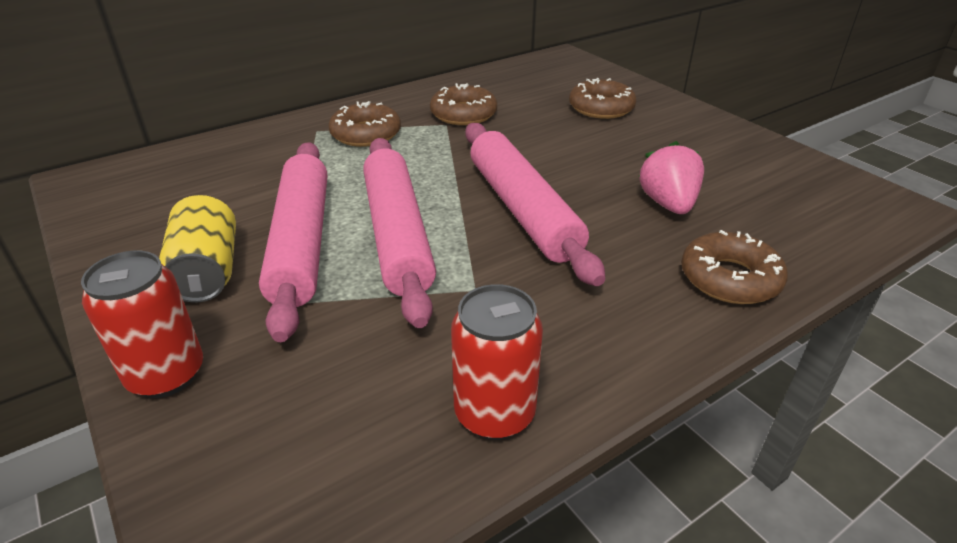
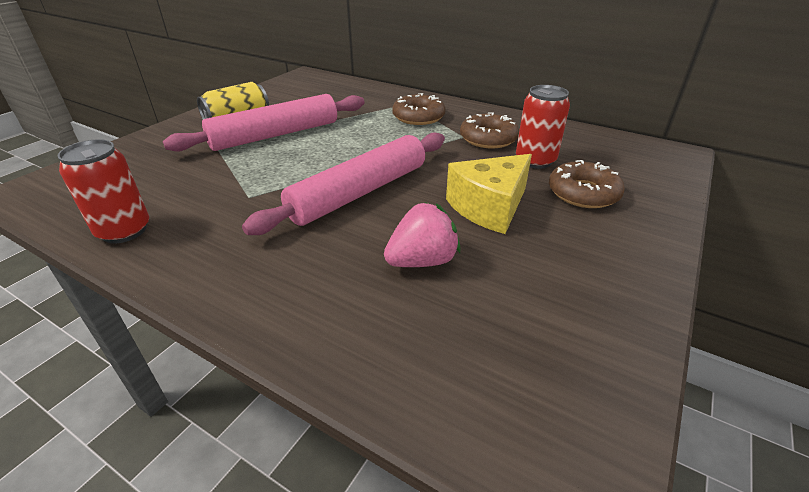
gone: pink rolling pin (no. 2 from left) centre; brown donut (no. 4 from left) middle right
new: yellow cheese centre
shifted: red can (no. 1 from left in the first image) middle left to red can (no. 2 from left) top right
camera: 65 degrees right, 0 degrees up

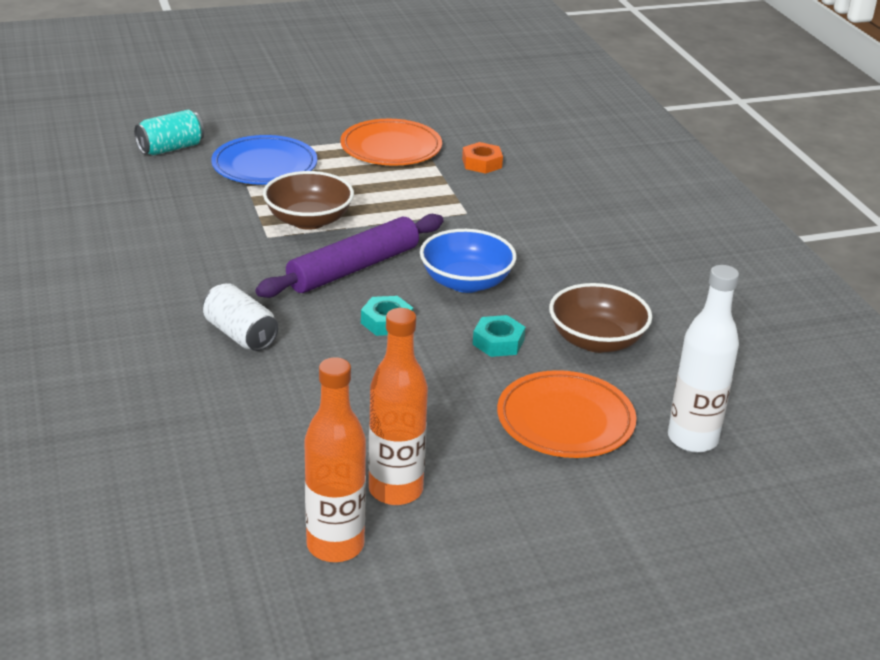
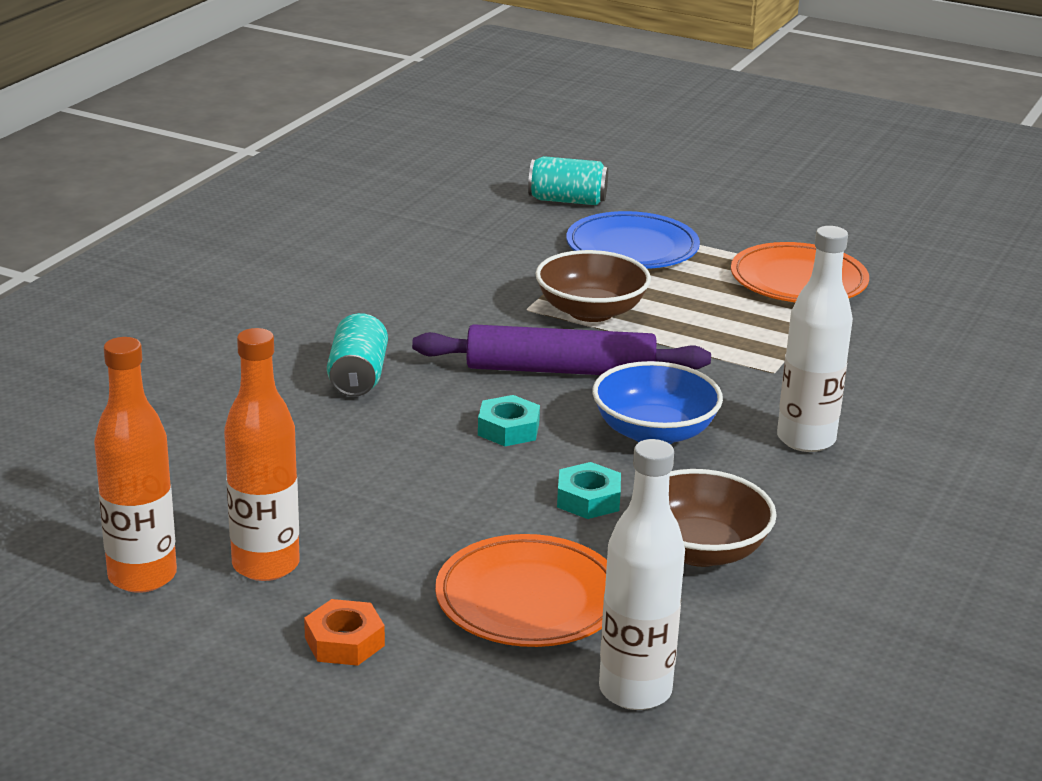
new: white bottle (no. 2 from left) middle right
shifted: orange nut top centre to bottom left
repainted: white can middle left to turquoise can (no. 1 from left) centre
camera: 45 degrees right, 5 degrees down

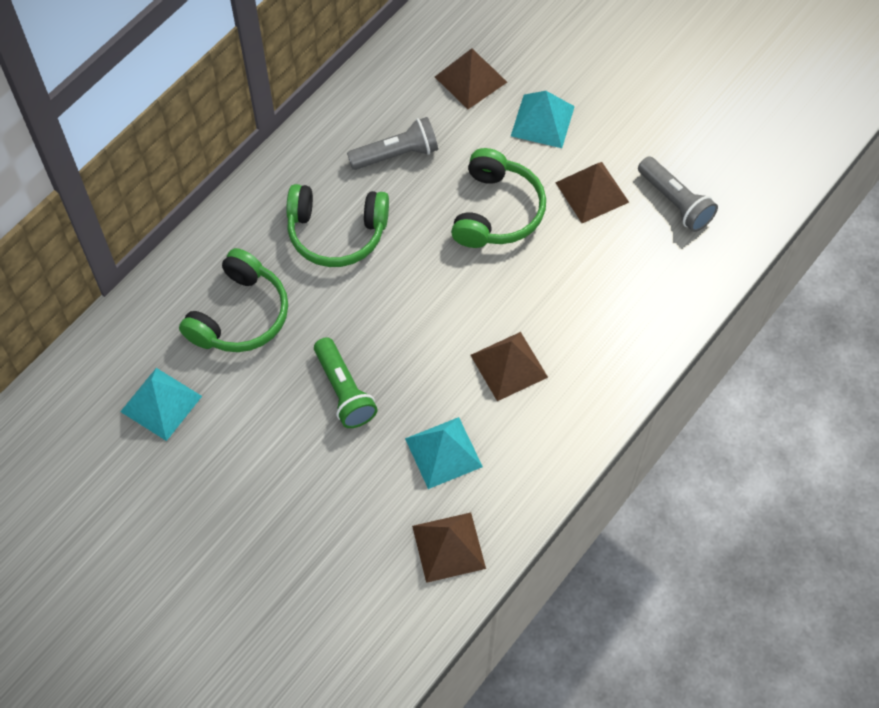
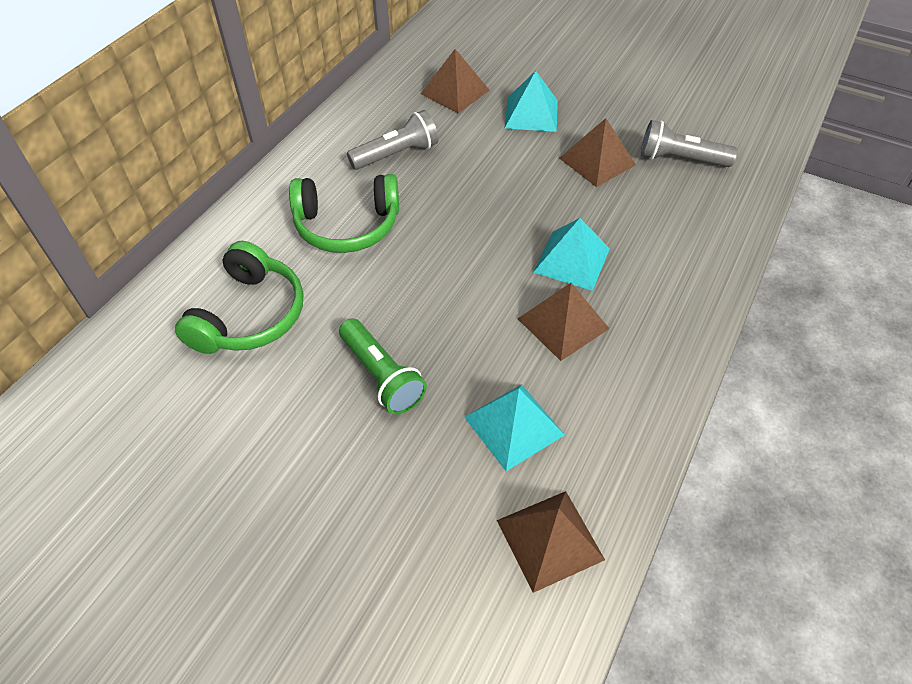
gone: green headphones (no. 3 from left) top centre
shifted: turquoise pyramid (no. 1 from left in the first image) middle left to turquoise pyramid (no. 3 from left) centre
rotated: grey flashlight (no. 2 from left) top right = top right 150 degrees clockwise
camera: 10 degrees left, 10 degrees down

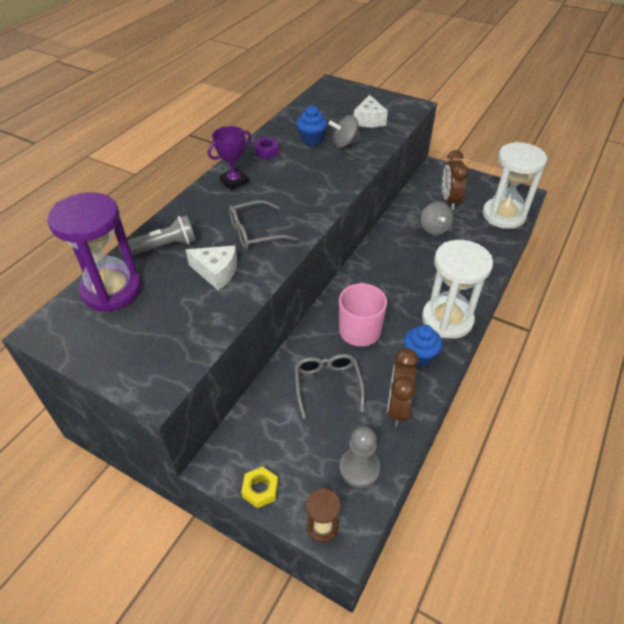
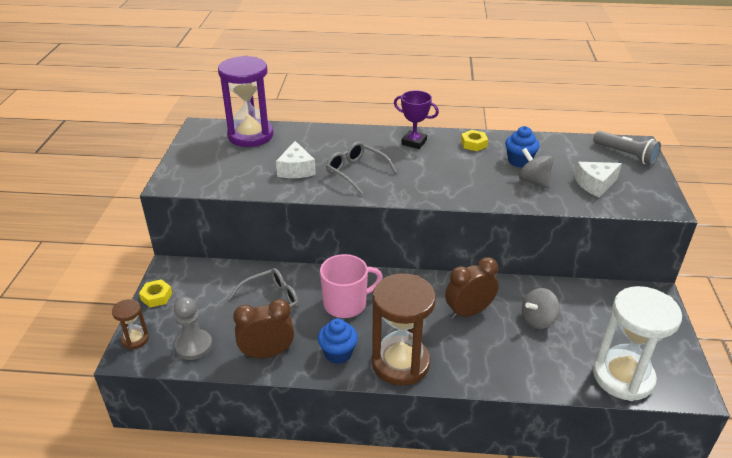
shifted: brown clock (no. 2 from left) top right to centre; grey flashlight middle left to top right
repainted: white hourglass (no. 1 from left) middle right to brown hourglass (no. 2 from left) bottom centre; purple nut top centre to yellow nut (no. 2 from left) top centre
camera: 65 degrees right, 10 degrees down

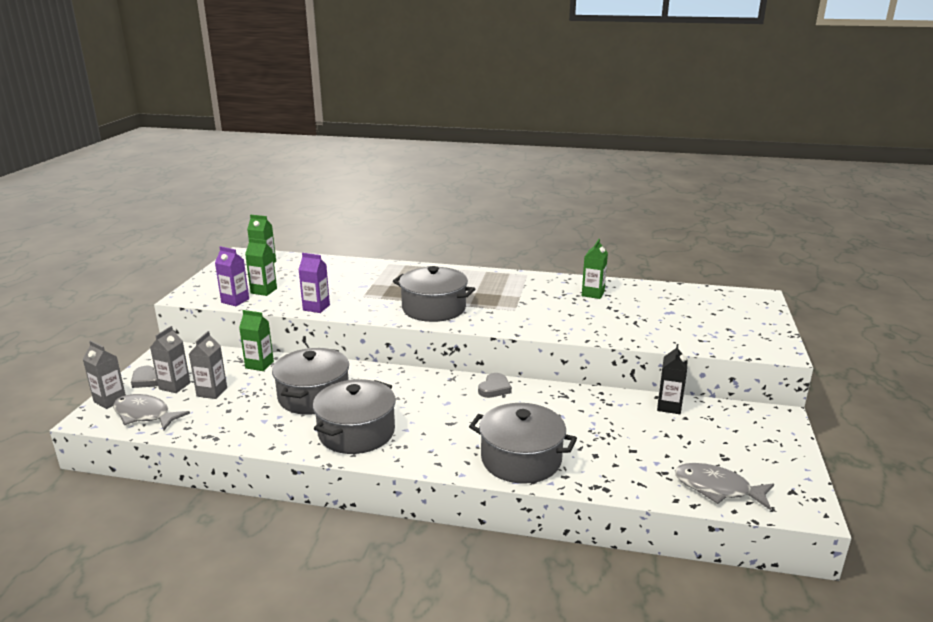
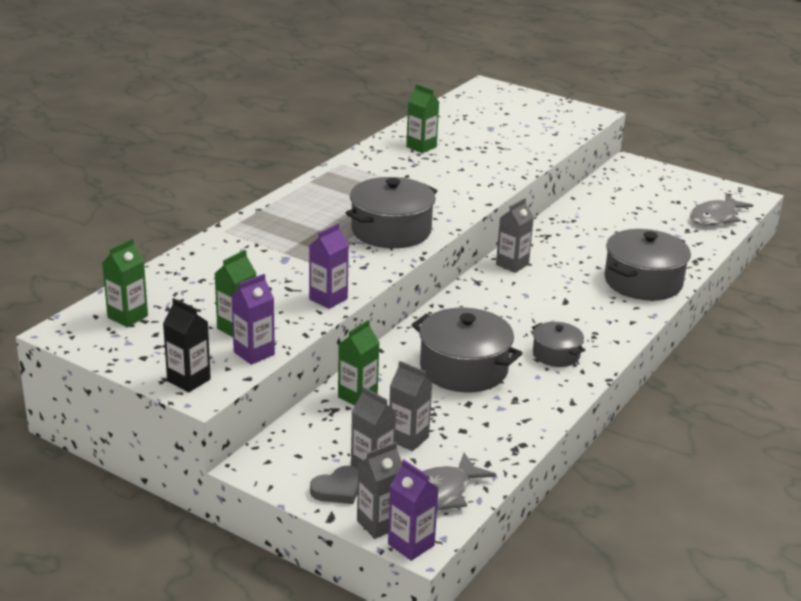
new: purple carton (no. 3 from left) bottom centre
shifted: black carton middle right to middle left
swapped: grey heart (no. 2 from left) centre to grey carton (no. 4 from left) centre
scaled: grey pot (no. 2 from left in the first image) bottom centre = middle right x0.55
camera: 70 degrees left, 5 degrees up

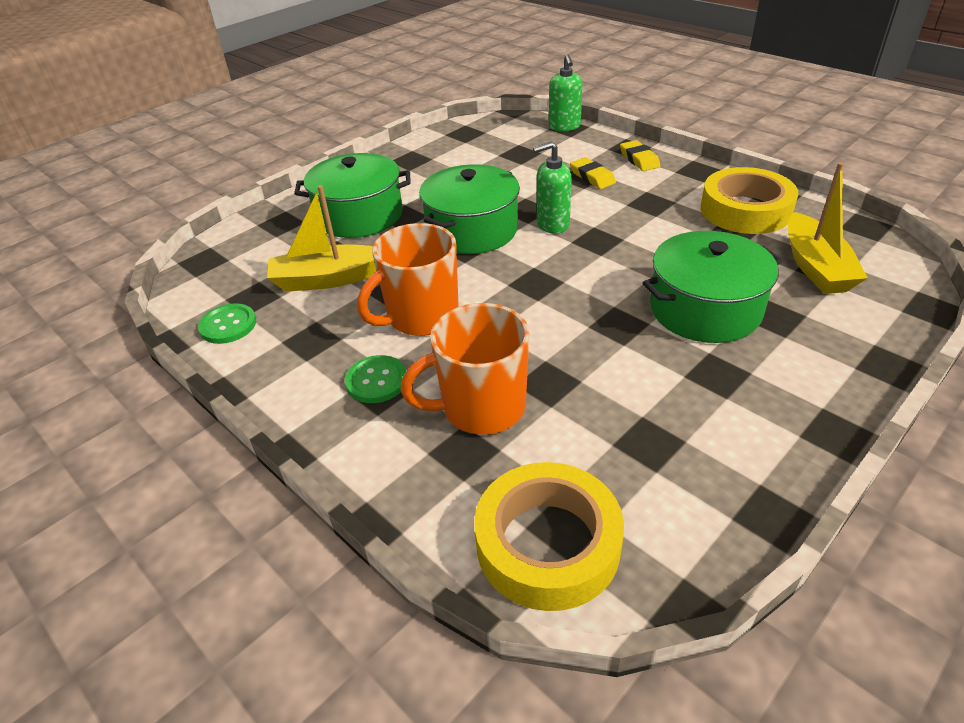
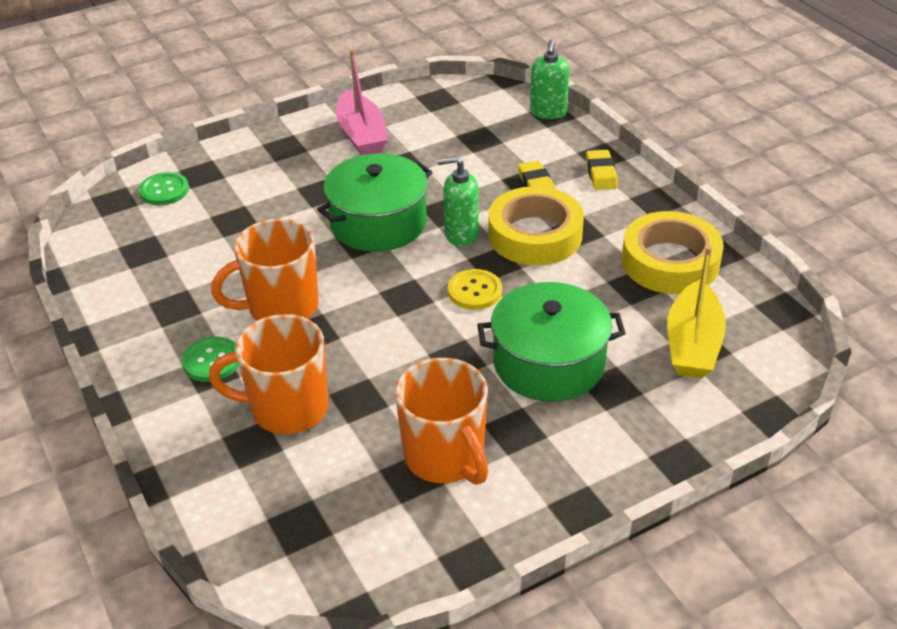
gone: yellow boat (no. 1 from left) top centre; green pot (no. 1 from left) top centre
new: pink boat top centre; orange mug (no. 3 from left) bottom centre; yellow button centre
shifted: green button (no. 1 from left) middle left to top left; yellow tape (no. 1 from left) bottom centre to centre
camera: 15 degrees right, 0 degrees up

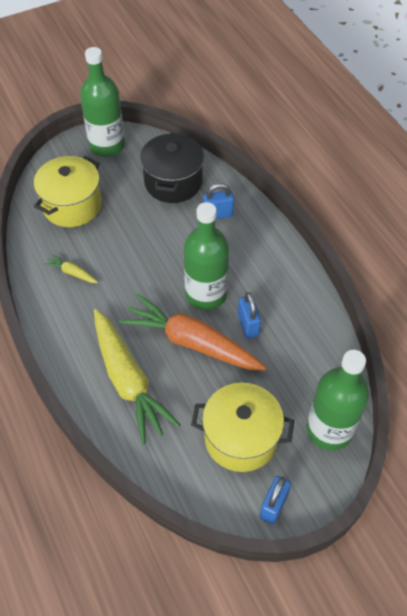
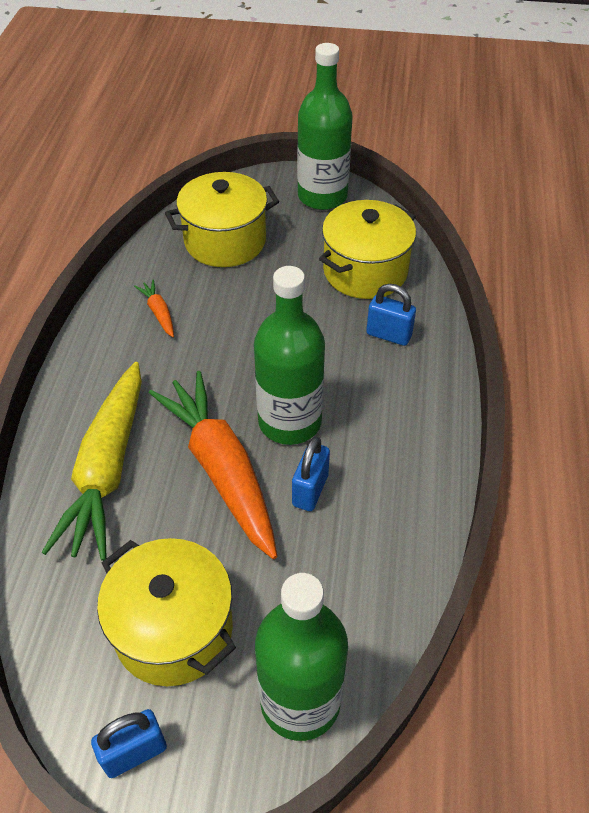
repainted: yellow carrot (no. 1 from left) middle left to orange carrot (no. 1 from left) middle left; black pot top centre to yellow pot (no. 3 from left) top centre
camera: 35 degrees right, 5 degrees down

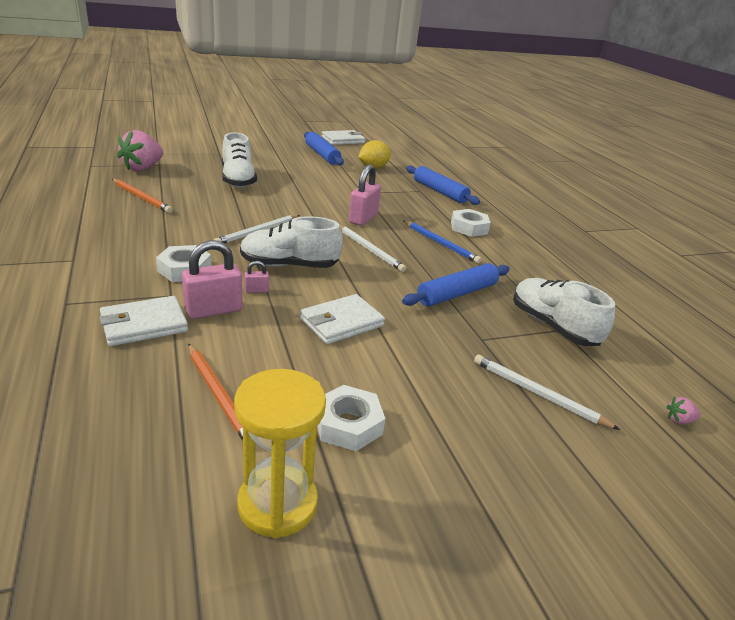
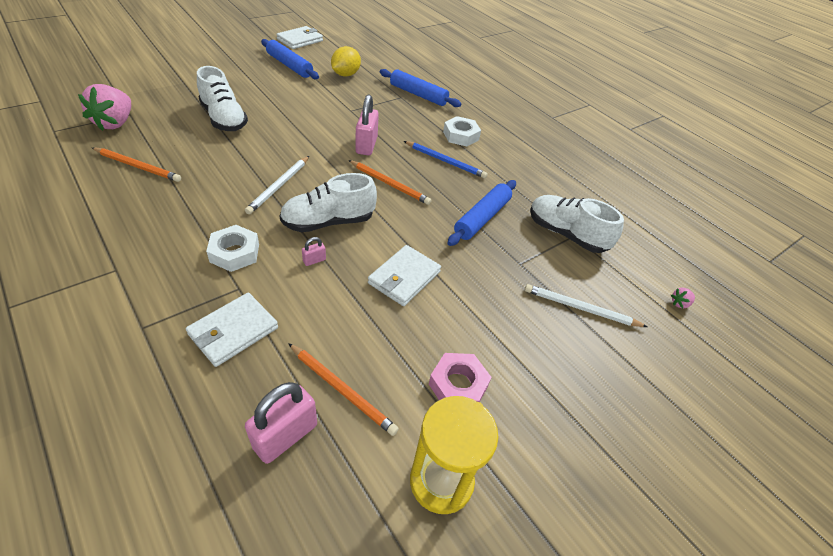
shifted: pink padlock (no. 1 from left) middle left to bottom centre
repainted: white pencil (no. 2 from left) centre to orange pencil (no. 3 from left) top centre; white nut (no. 2 from left) bottom centre to pink nut bottom centre
camera: 20 degrees left, 15 degrees up

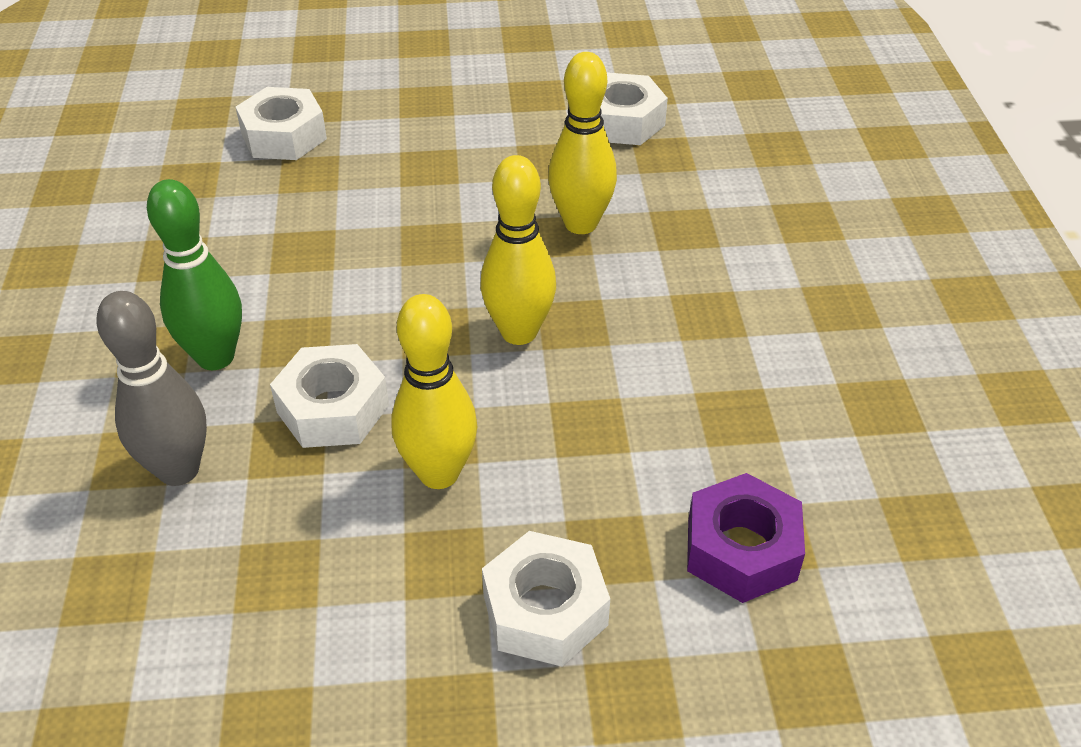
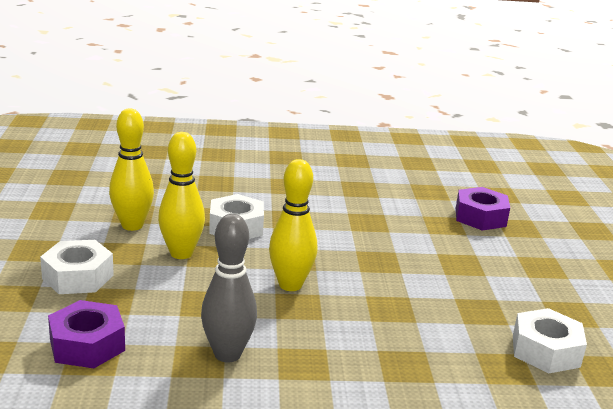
gone: green bowling pin middle left
shifted: yellow bowling pin (no. 3 from left in the first image) top centre to yellow bowling pin (no. 1 from left) middle left; grey bowling pin middle left to bottom centre
repainted: white nut (no. 1 from left) top left to purple nut (no. 2 from left) middle right
camera: 90 degrees right, 20 degrees down

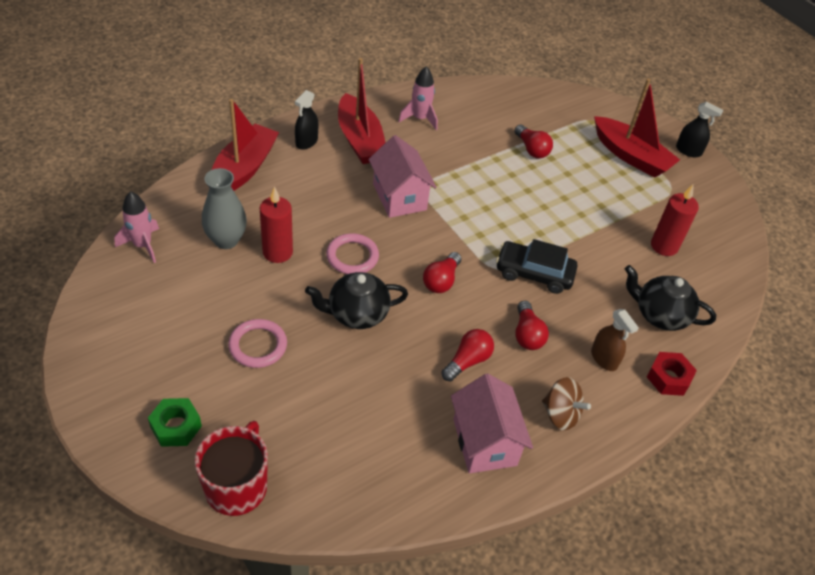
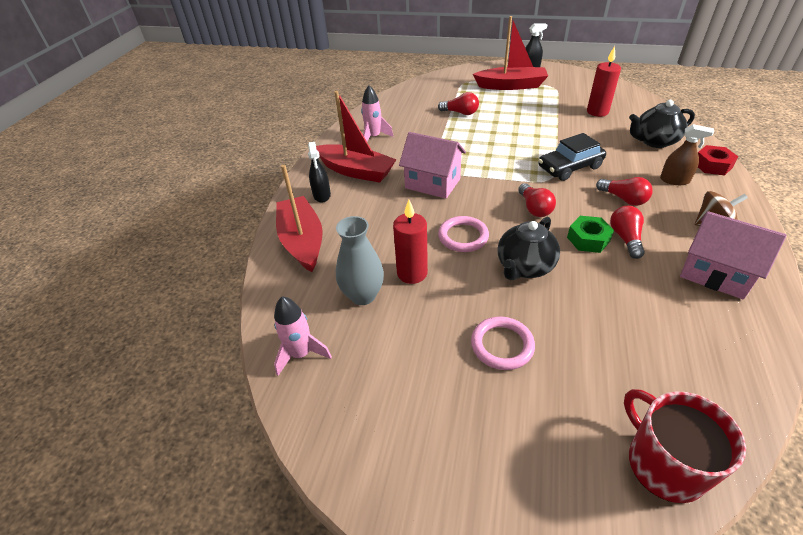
shifted: green nut bottom left to middle right
camera: 35 degrees left, 5 degrees down

